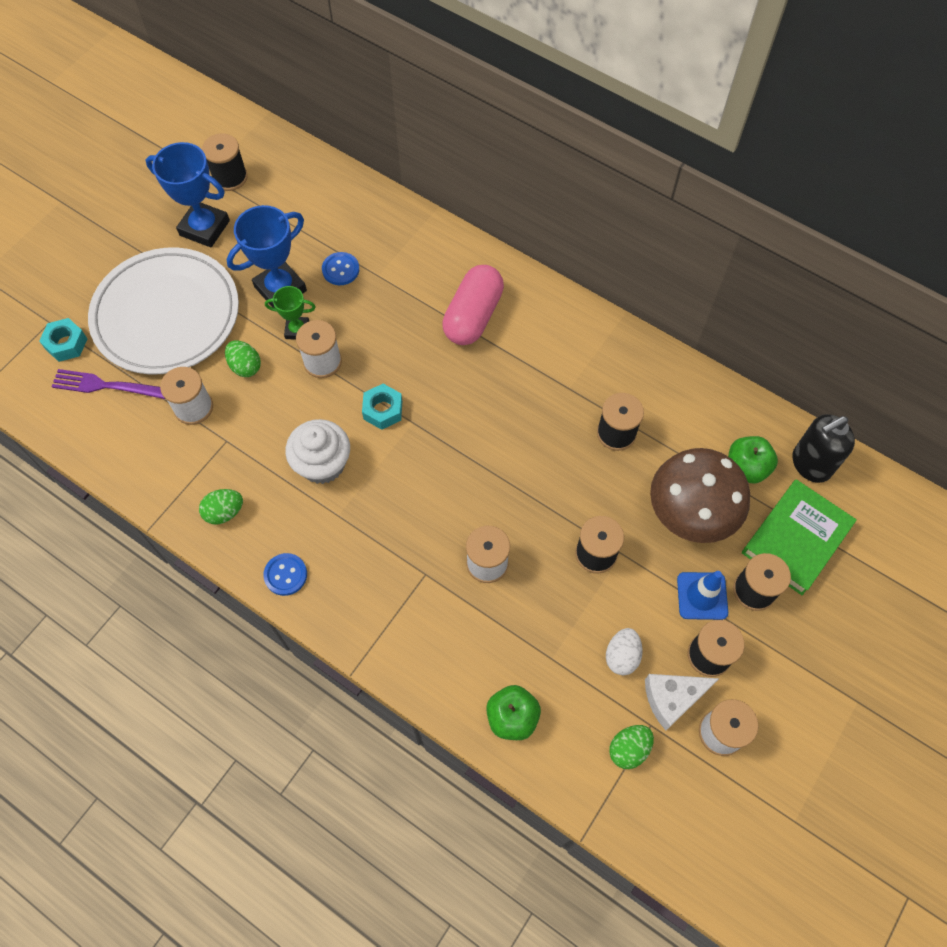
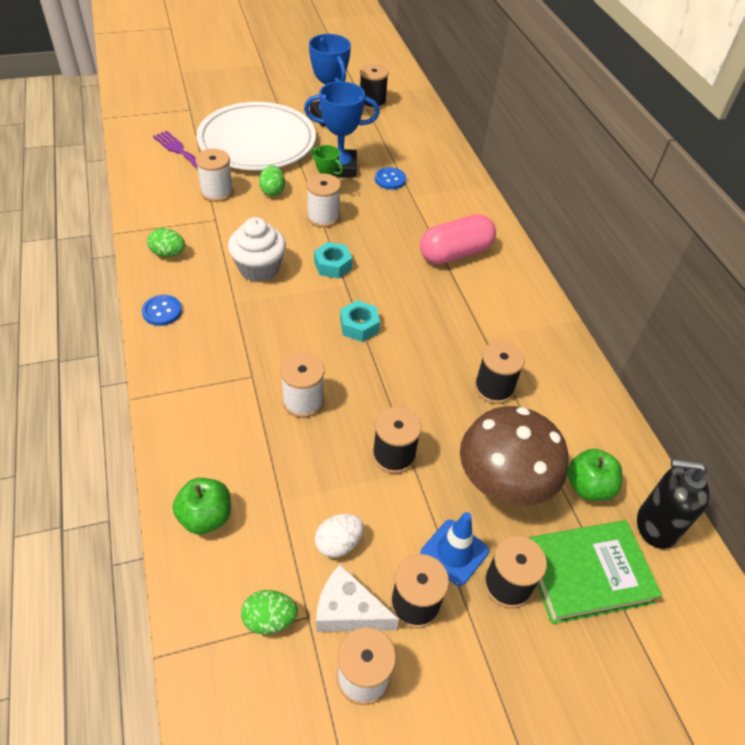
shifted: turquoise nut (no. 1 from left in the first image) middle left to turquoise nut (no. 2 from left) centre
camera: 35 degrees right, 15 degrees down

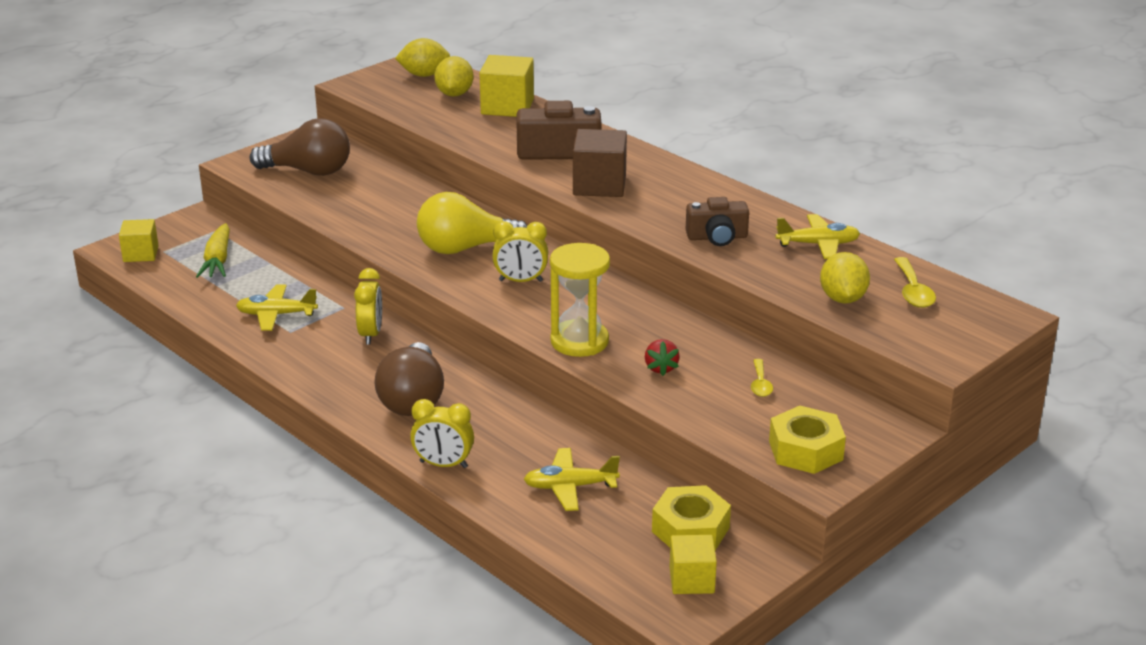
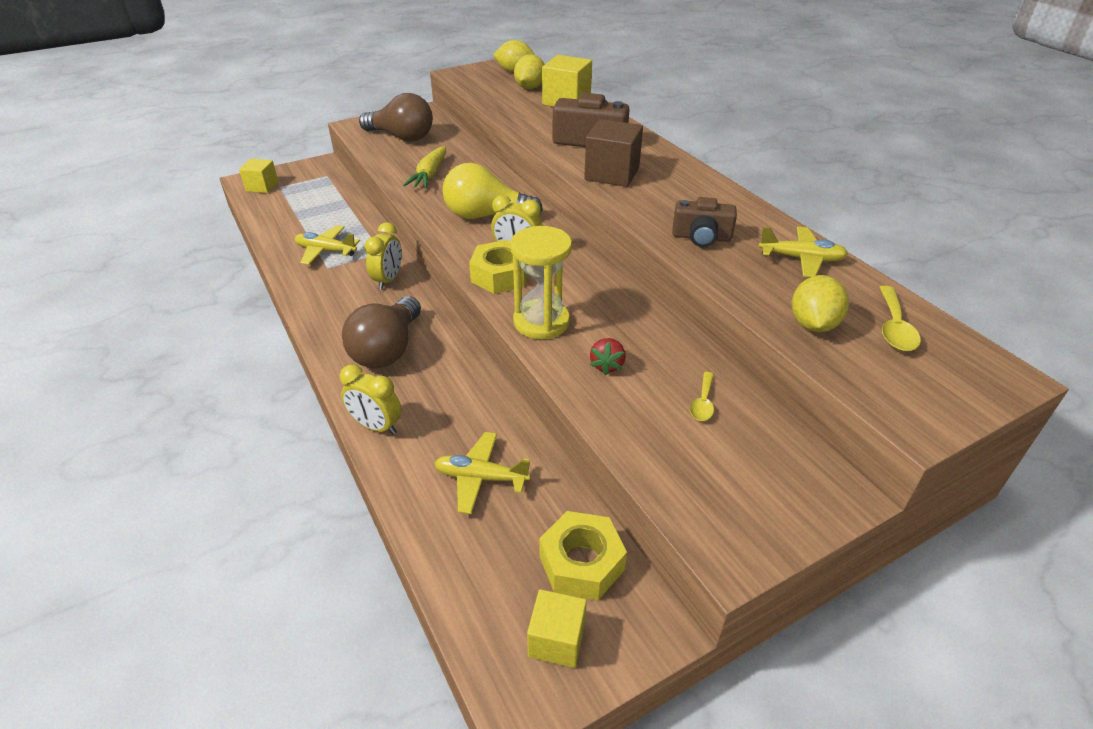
shifted: yellow carrot middle left to top centre; yellow nut (no. 2 from left in the first image) bottom right to yellow nut (no. 1 from left) centre
camera: 15 degrees right, 10 degrees up

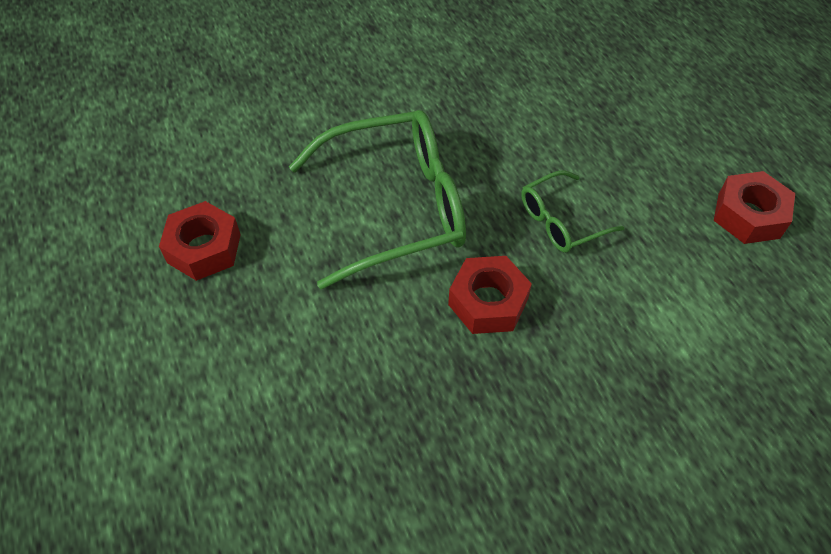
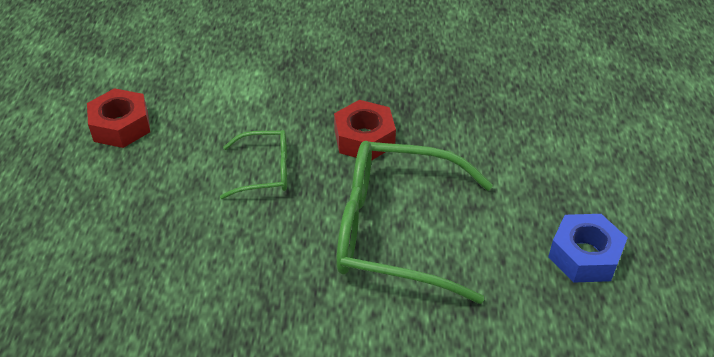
repainted: red nut (no. 1 from left) middle left to blue nut bottom right
camera: 155 degrees left, 10 degrees down

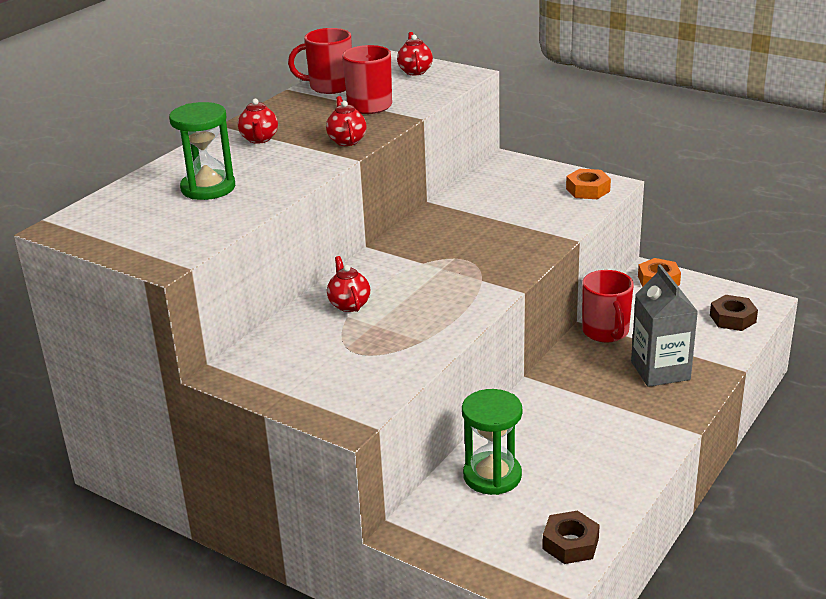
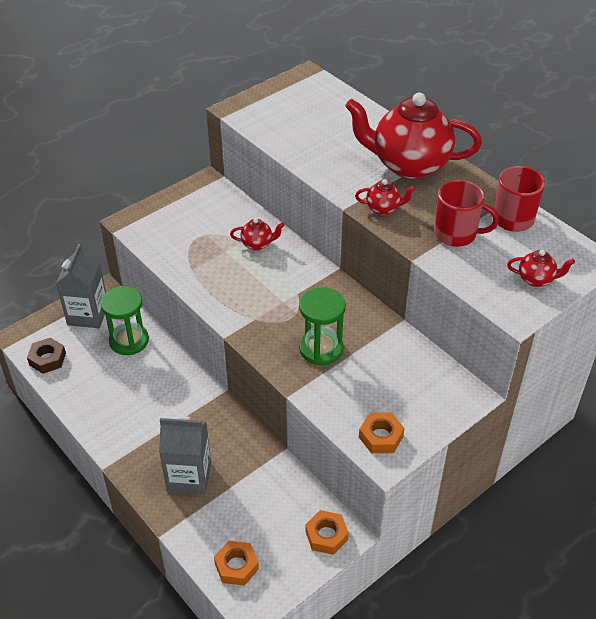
gone: red mug (no. 3 from left) middle right
new: grey carton (no. 1 from left) middle left
shifted: green hourglass (no. 1 from left in the first image) top left to green hourglass (no. 2 from left) centre
repainted: brown nut (no. 2 from left) middle right to orange nut (no. 1 from left) bottom centre
scaled: red teapot (no. 1 from left in the first image) top left = top right x2.40
camera: 105 degrees right, 15 degrees up

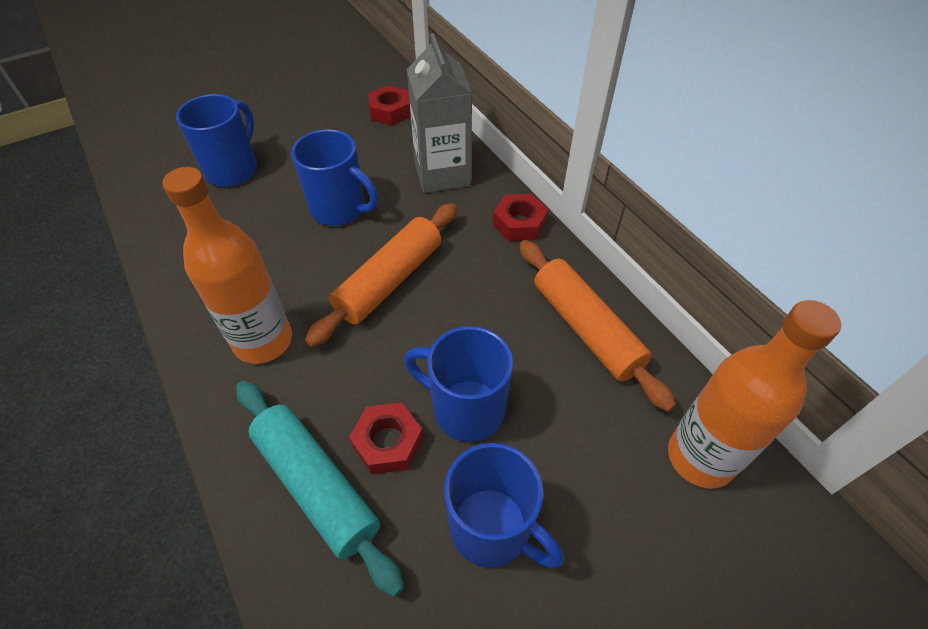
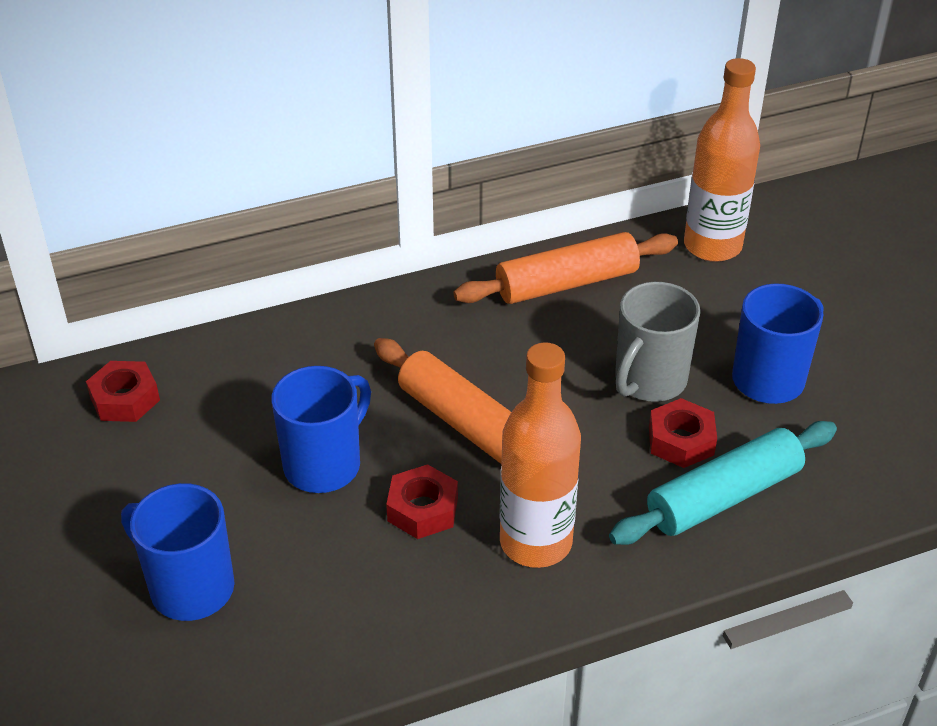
gone: grey carton top centre
shifted: red nut (no. 3 from left in the first image) centre to red nut (no. 2 from left) bottom centre
repainted: blue mug (no. 3 from left) centre to grey mug middle right
camera: 80 degrees left, 10 degrees down

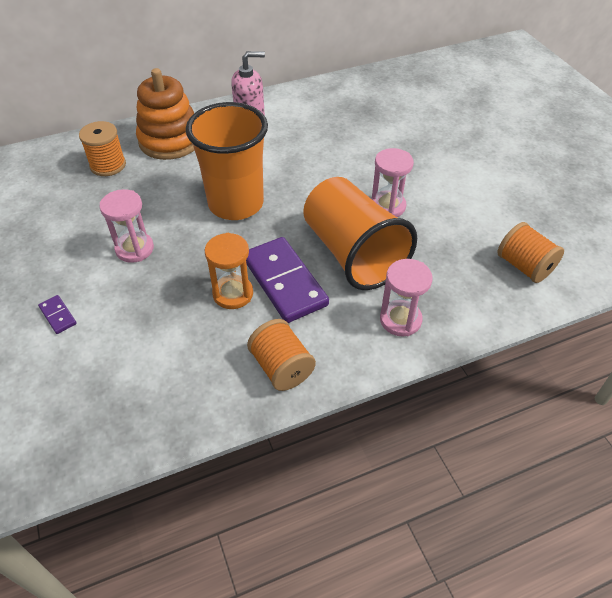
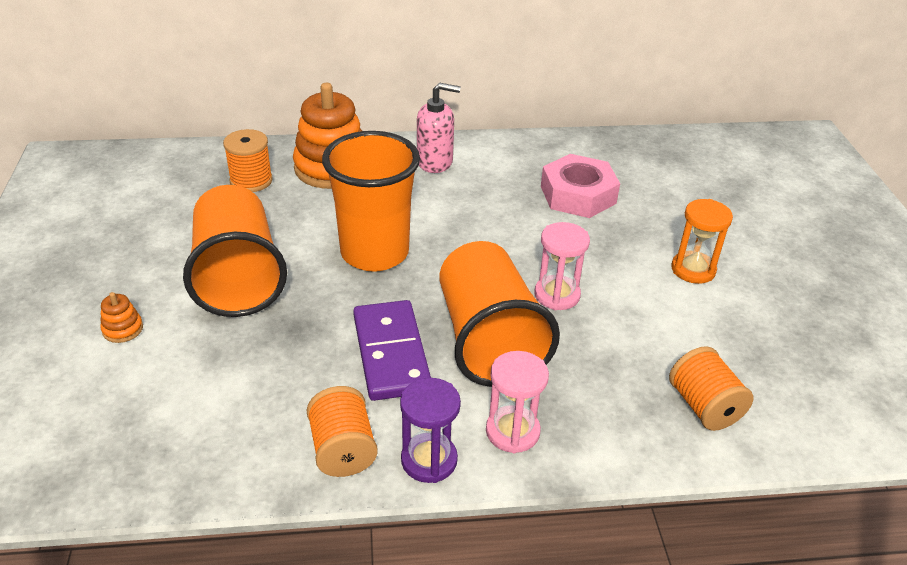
new: purple hourglass bottom centre; pink nut top centre
shifted: orange hourglass centre to middle right
swapped: purple domino (no. 1 from left) middle left to orange stacking toy (no. 1 from left) middle left; pink hourglass (no. 1 from left) middle left to orange cup (no. 1 from left) middle left
camera: 15 degrees right, 10 degrees down

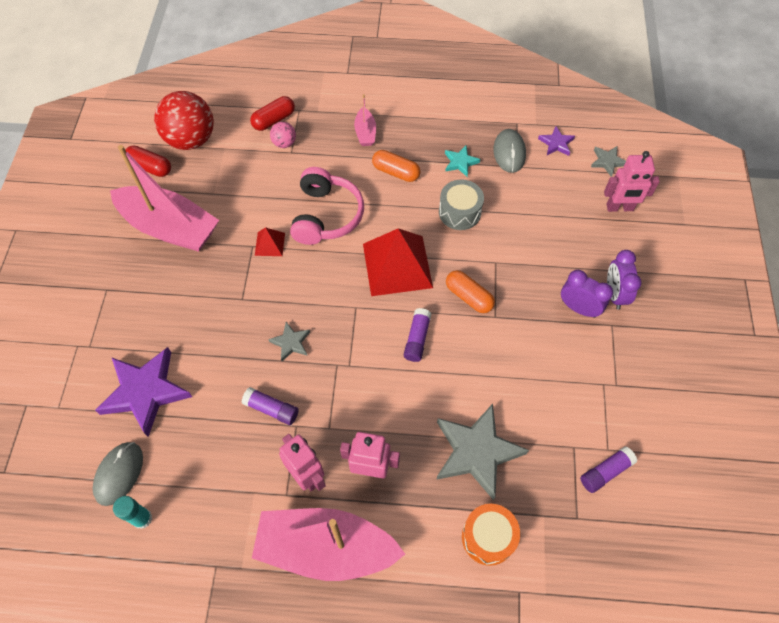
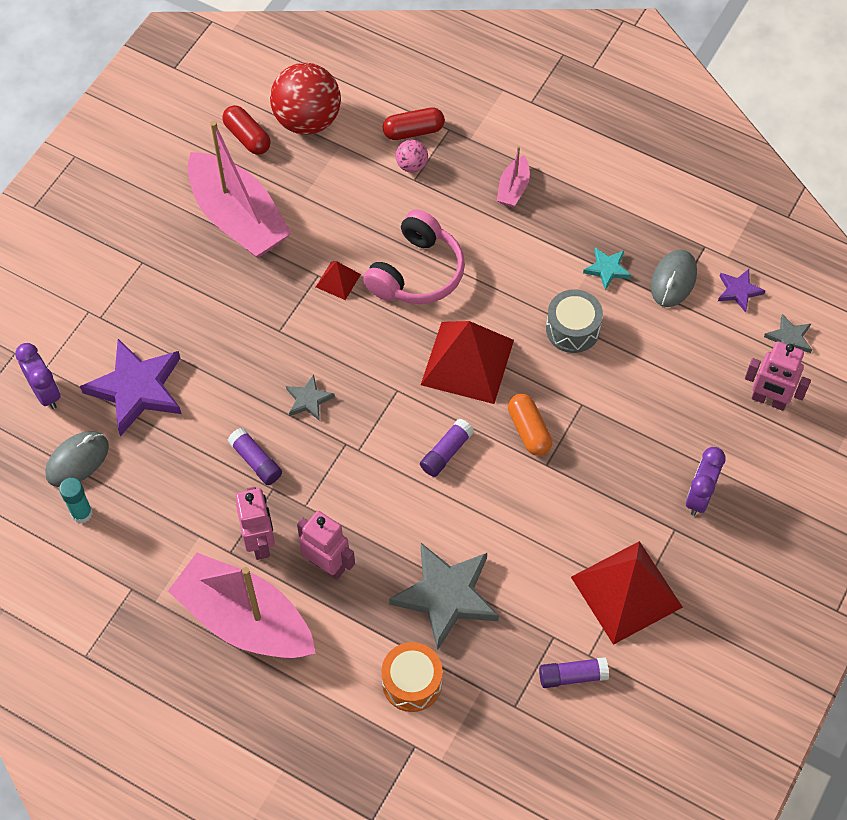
gone: orange capsule (no. 1 from left) top centre
new: red pyramid (no. 3 from left) bottom right
shifted: purple clock (no. 1 from left) middle right to middle left
camera: 25 degrees right, 0 degrees up

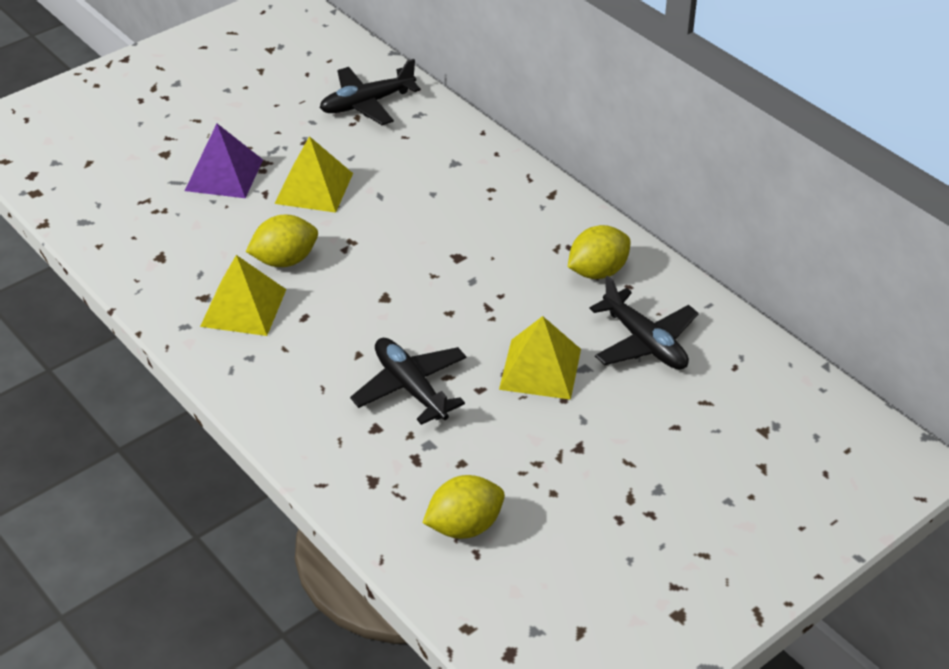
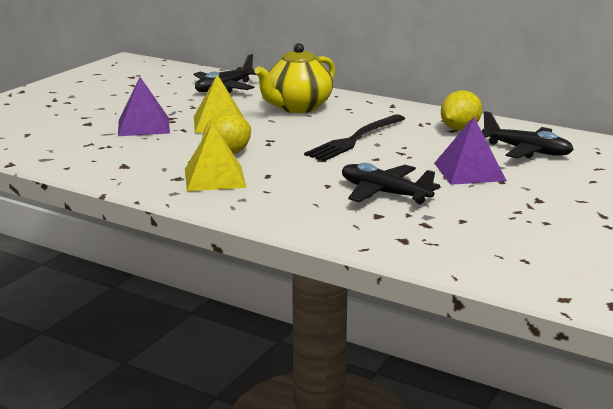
gone: yellow lemon (no. 2 from left) bottom centre
new: yellow teapot top centre; black fork centre
repainted: yellow pyramid (no. 3 from left) centre to purple pyramid (no. 2 from left) middle right
camera: 20 degrees left, 20 degrees down

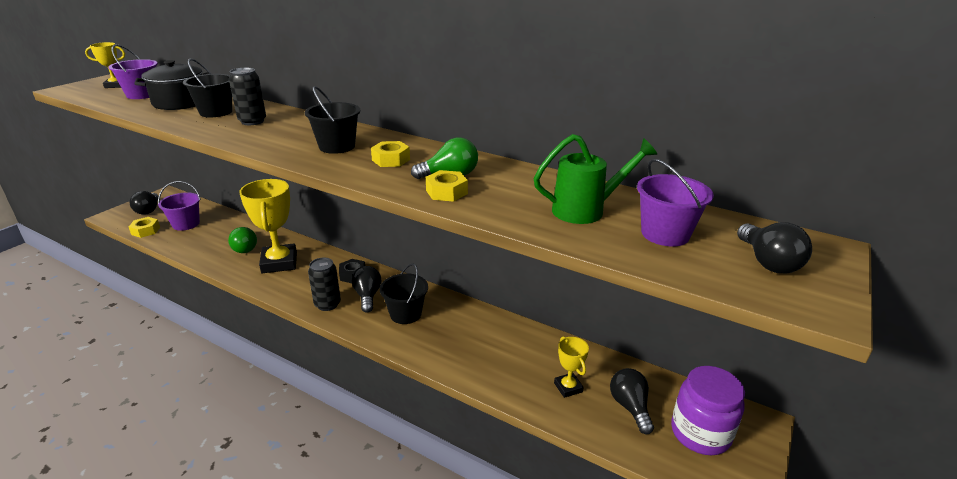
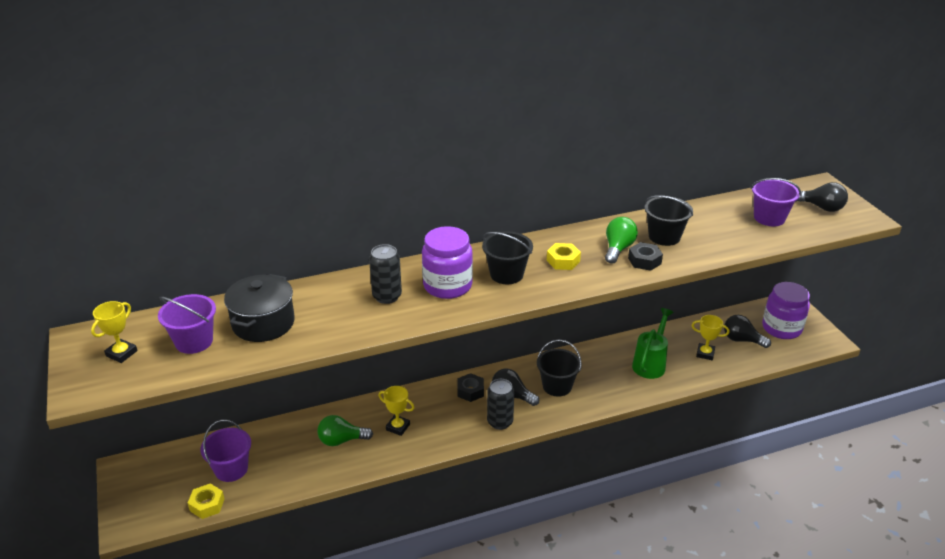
gone: black light bulb (no. 1 from left) middle left
new: purple jar (no. 1 from left) centre
shifted: green watering can centre to middle right; black bucket (no. 1 from left in the first image) top left to black bucket (no. 3 from left) middle right
repainted: yellow nut (no. 3 from left) centre to black nut (no. 2 from left) middle right
rotated: green light bulb (no. 1 from left) middle left = bottom centre 150 degrees clockwise
scaled: yellow trophy (no. 2 from left) middle left = bottom centre x0.50
camera: 50 degrees left, 5 degrees up

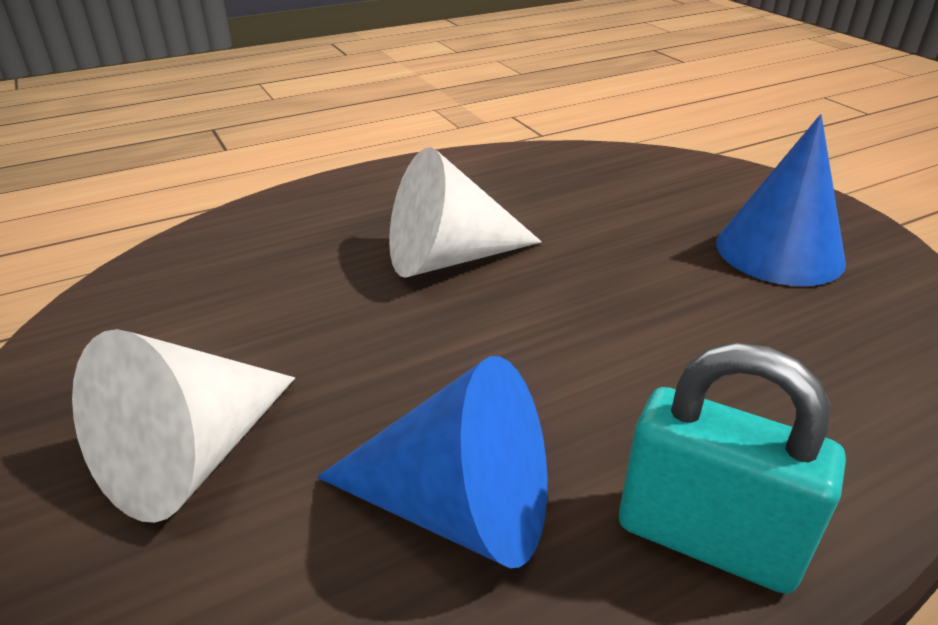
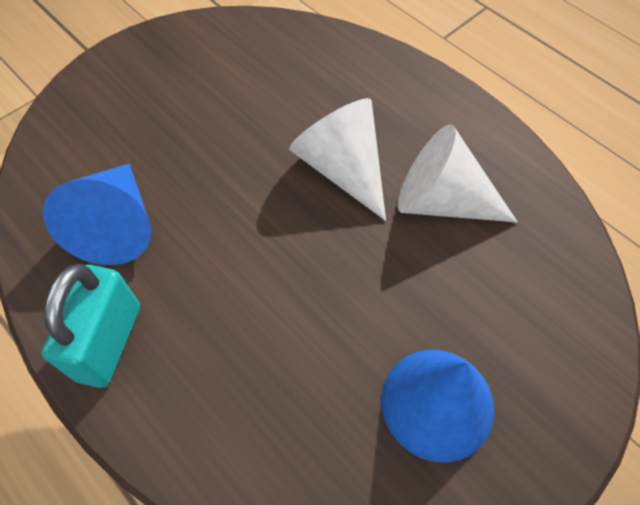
shifted: white cone (no. 1 from left in the first image) bottom left to white cone (no. 2 from left) middle right
camera: 75 degrees right, 25 degrees up

